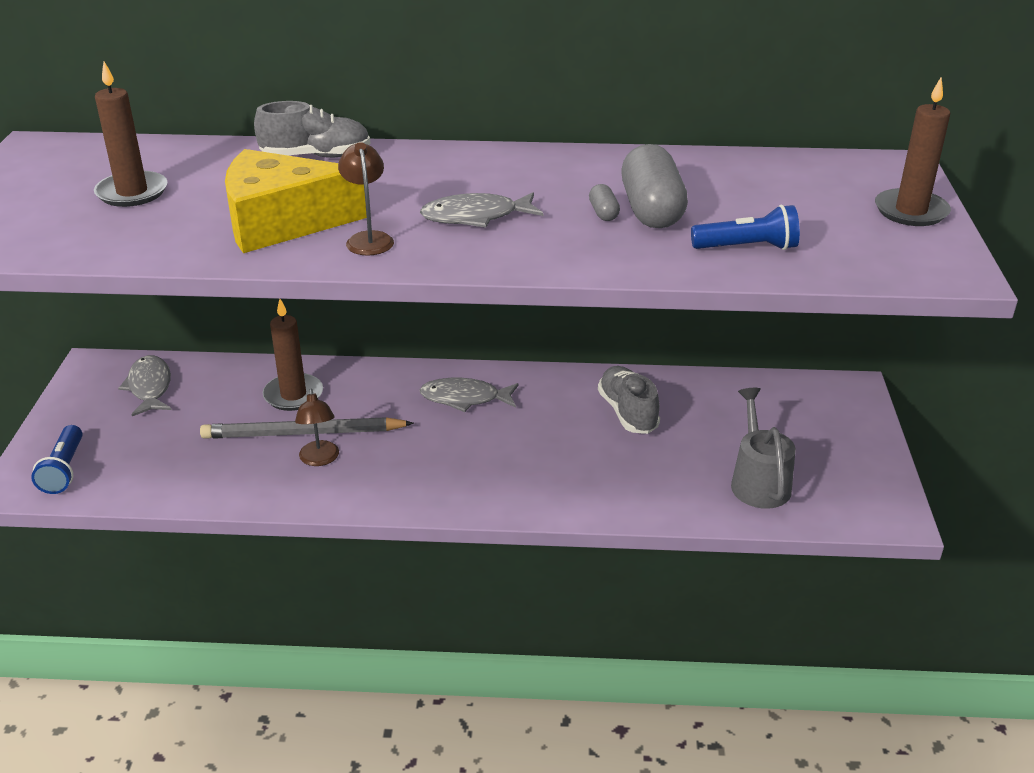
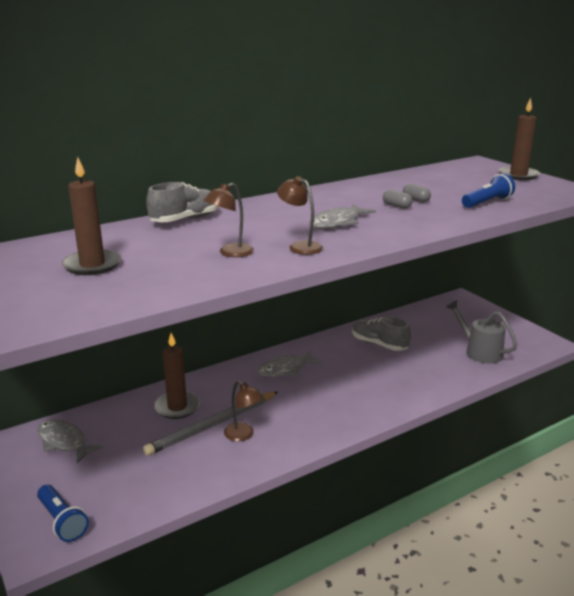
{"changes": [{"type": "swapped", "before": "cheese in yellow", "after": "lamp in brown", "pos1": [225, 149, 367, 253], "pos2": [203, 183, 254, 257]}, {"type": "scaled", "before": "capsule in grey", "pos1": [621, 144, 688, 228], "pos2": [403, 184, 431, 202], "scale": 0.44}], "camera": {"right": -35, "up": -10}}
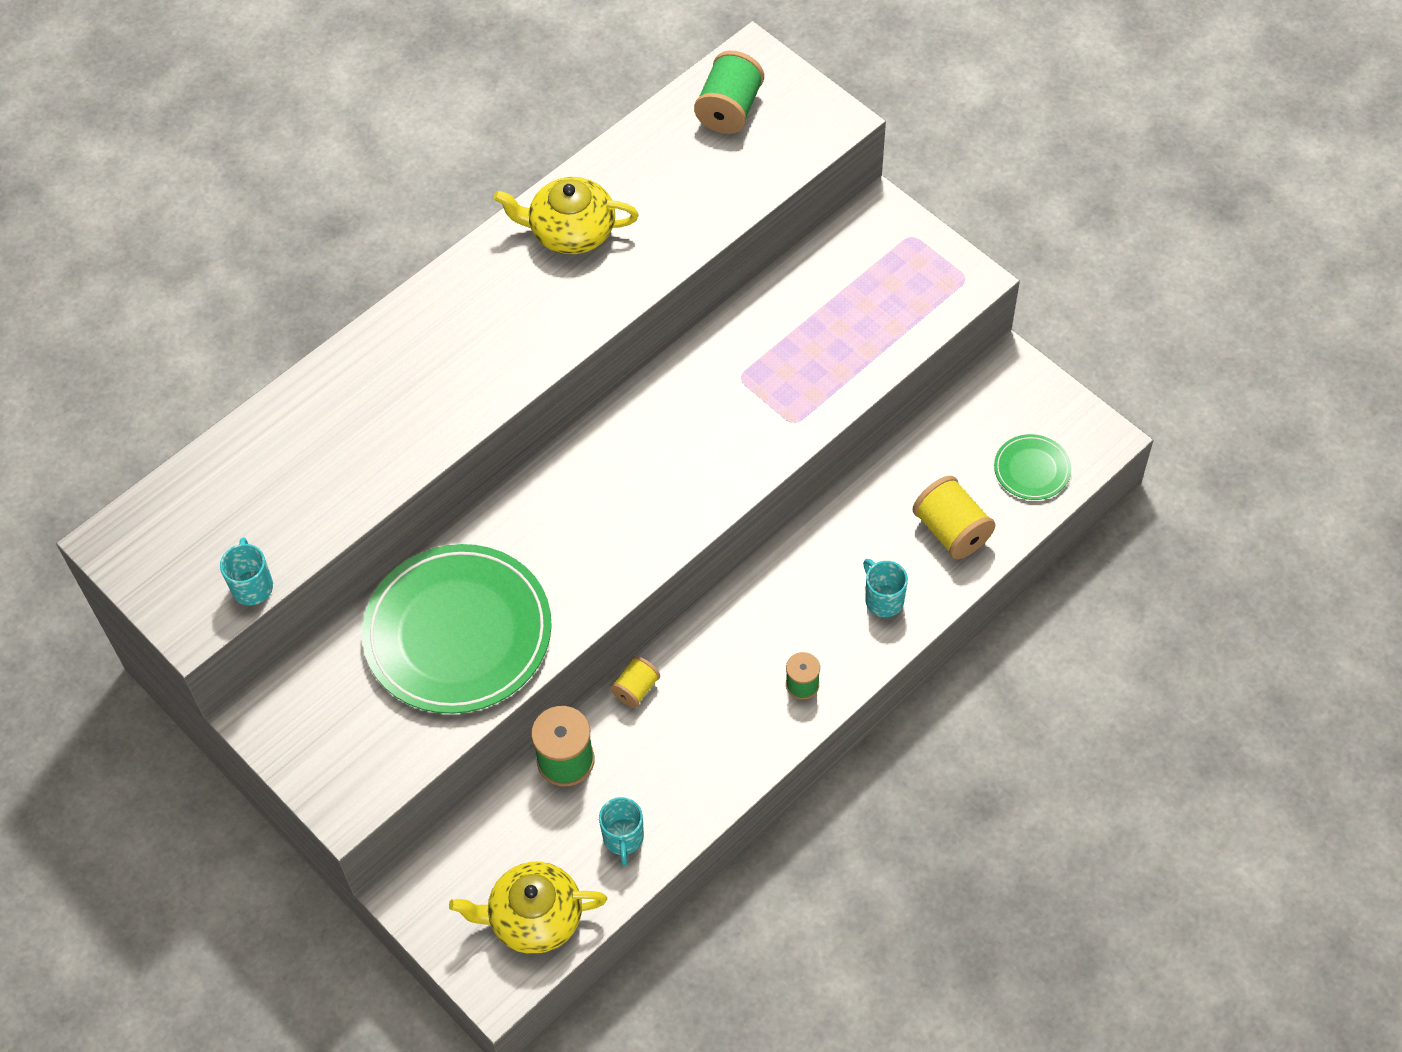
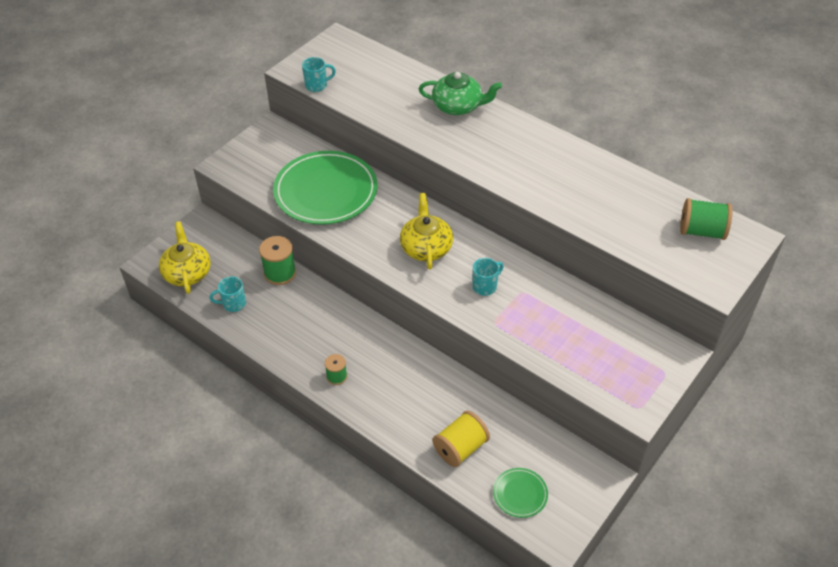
{"changes": [{"type": "shifted", "before": "teapot in yellow", "pos1": [494, 177, 639, 254], "pos2": [400, 193, 453, 270]}, {"type": "new", "after": "teapot in green", "pos2": [419, 72, 502, 115]}, {"type": "shifted", "before": "mug in turquoise", "pos1": [863, 559, 908, 617], "pos2": [472, 258, 504, 296]}, {"type": "gone", "before": "spool in yellow", "pos1": [610, 656, 660, 708]}], "camera": {"right": 80, "up": -10}}
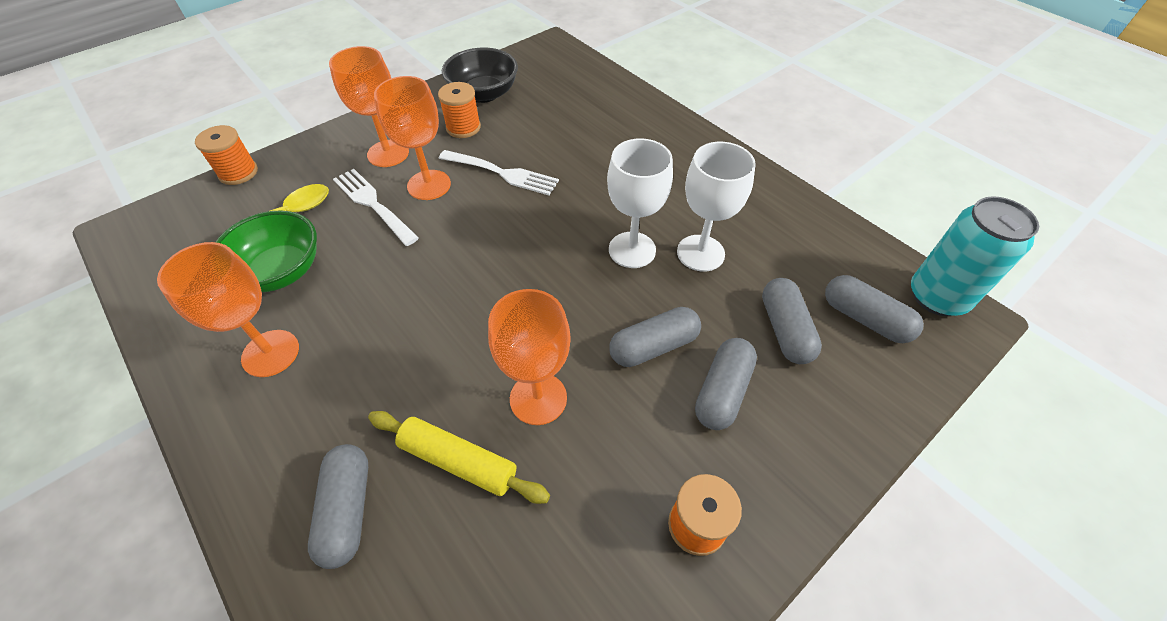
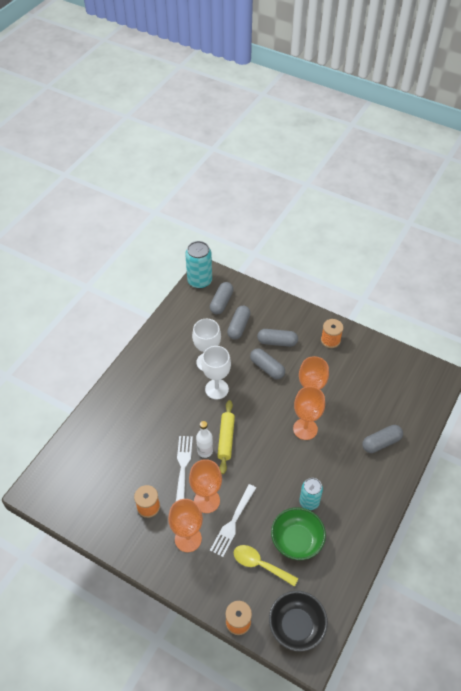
{"changes": [{"type": "new", "after": "bottle in white", "pos2": [196, 421, 213, 458]}, {"type": "shifted", "before": "rolling pin in yellow", "pos1": [368, 411, 550, 504], "pos2": [217, 400, 235, 474]}, {"type": "rotated", "before": "capsule in grey", "pos1": [762, 278, 822, 364], "pos2": [227, 306, 251, 340], "turn": -45}, {"type": "shifted", "before": "bowl in black", "pos1": [442, 48, 518, 103], "pos2": [269, 591, 328, 652]}, {"type": "shifted", "before": "goblet in orange", "pos1": [157, 242, 299, 377], "pos2": [293, 386, 325, 440]}, {"type": "new", "after": "can in turquoise", "pos2": [299, 478, 323, 510]}], "camera": {"right": -110, "up": 0}}
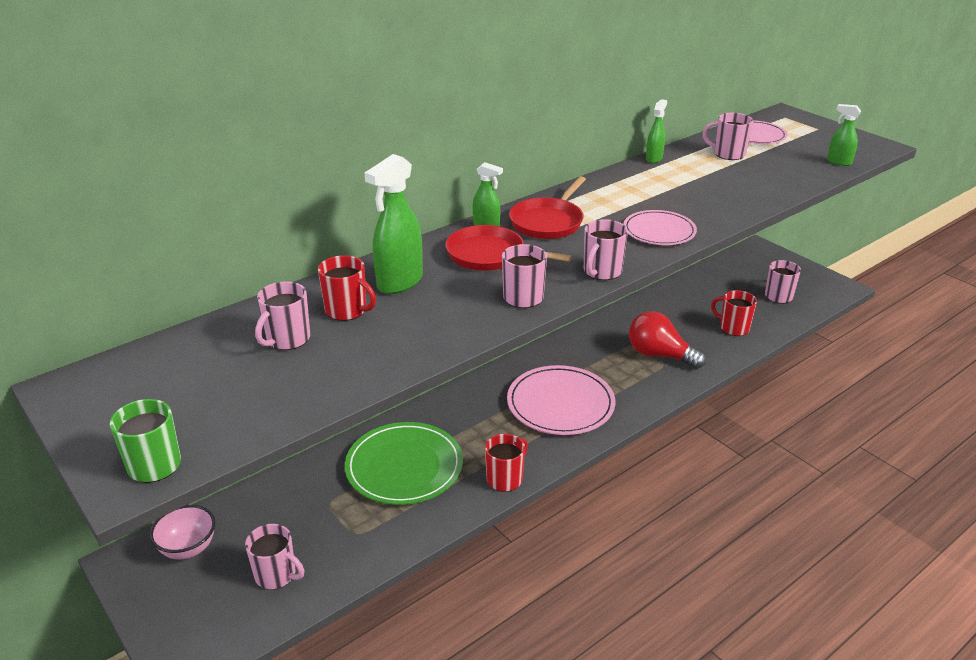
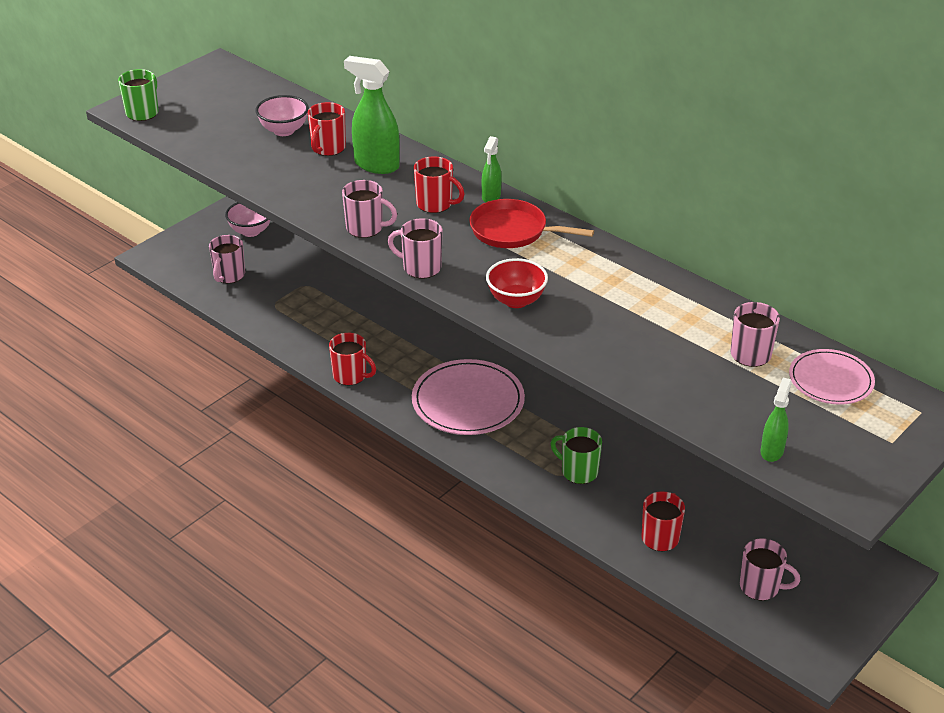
{"changes": [{"type": "swapped", "before": "mug in pink", "after": "bowl in pink", "pos1": [255, 281, 310, 350], "pos2": [256, 95, 309, 136]}, {"type": "swapped", "before": "pan in red", "after": "mug in red", "pos1": [445, 225, 572, 271], "pos2": [414, 156, 465, 213]}, {"type": "swapped", "before": "plate in pink", "after": "bowl in red", "pos1": [624, 210, 697, 245], "pos2": [486, 258, 548, 308]}, {"type": "swapped", "before": "light bulb in red", "after": "mug in green", "pos1": [629, 311, 706, 369], "pos2": [551, 427, 602, 484]}, {"type": "gone", "before": "plate in green", "pos1": [345, 422, 463, 505]}, {"type": "gone", "before": "spray bottle in green", "pos1": [646, 99, 667, 163]}], "camera": {"right": 80, "up": 5}}
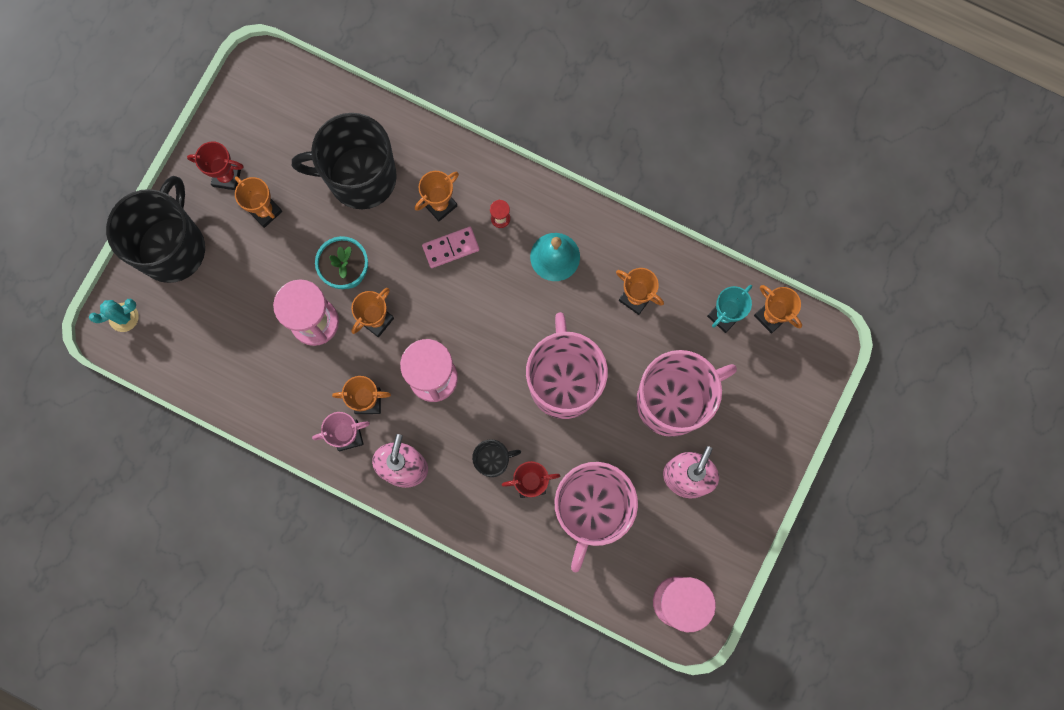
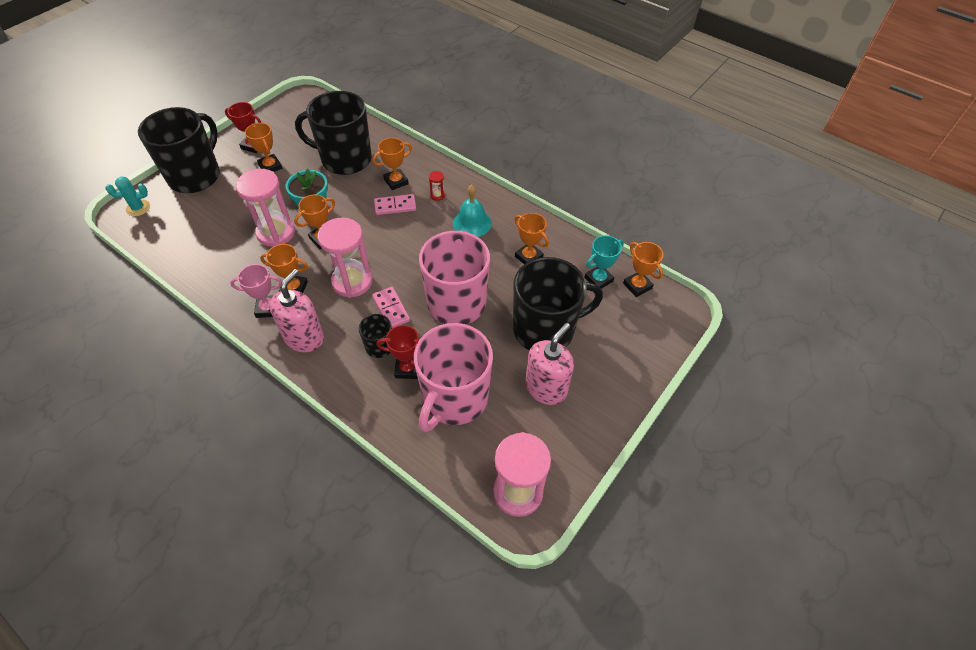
{"changes": [{"type": "new", "after": "domino in pink", "pos2": [372, 287, 410, 328]}, {"type": "repainted", "before": "mug in pink", "after": "mug in black", "pos1": [636, 350, 737, 437], "pos2": [513, 257, 603, 351]}], "camera": {"right": 10, "up": -25}}
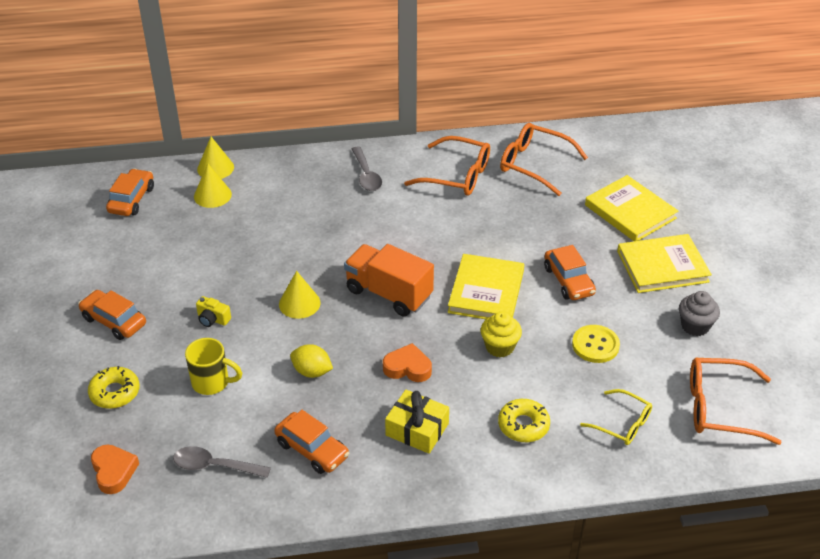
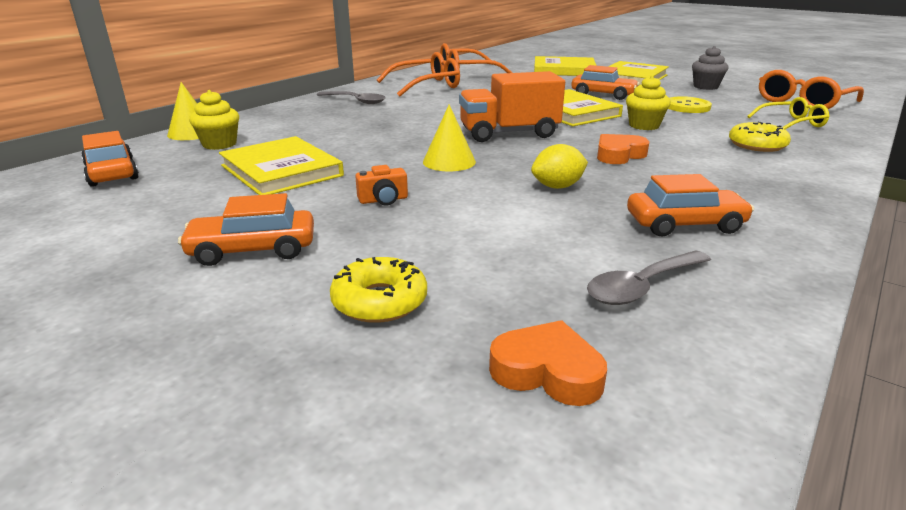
{"changes": [{"type": "swapped", "before": "cone in yellow", "after": "cupcake in yellow", "pos1": [194, 164, 232, 208], "pos2": [189, 90, 239, 150]}, {"type": "new", "after": "book in yellow", "pos2": [219, 136, 344, 195]}, {"type": "repainted", "before": "camera in yellow", "after": "camera in orange", "pos1": [196, 296, 231, 327], "pos2": [355, 165, 408, 205]}, {"type": "gone", "before": "mug in yellow", "pos1": [185, 338, 242, 395]}, {"type": "gone", "before": "gift in yellow", "pos1": [385, 389, 449, 454]}], "camera": {"right": -45, "up": -15}}
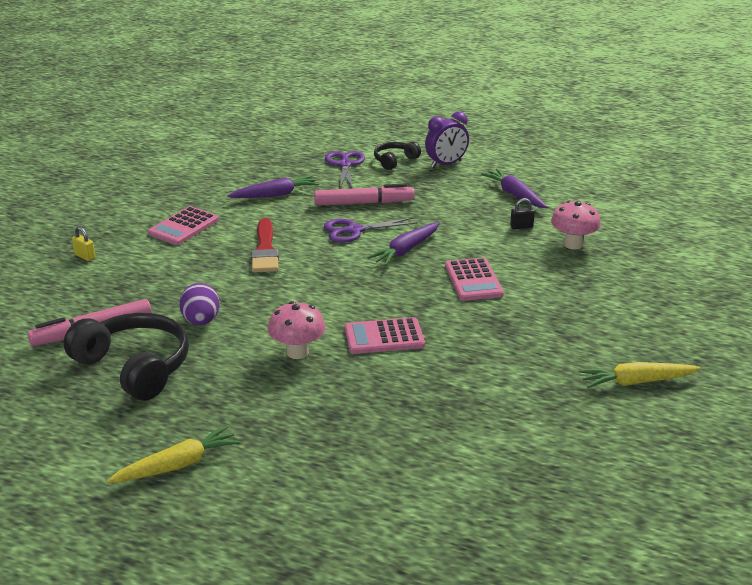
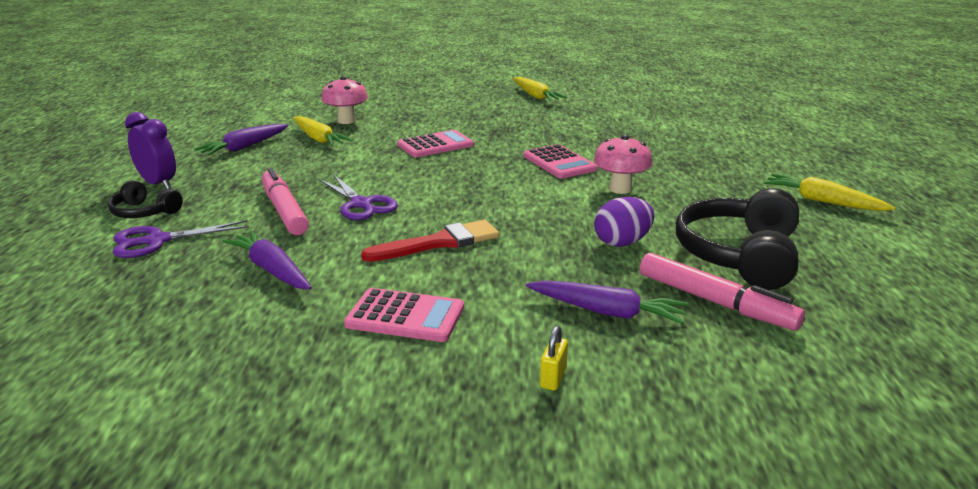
{"changes": [{"type": "swapped", "before": "padlock in black", "after": "carrot in yellow", "pos1": [510, 198, 535, 229], "pos2": [293, 116, 353, 146]}, {"type": "shifted", "before": "carrot in purple", "pos1": [367, 222, 440, 266], "pos2": [526, 280, 688, 324]}], "camera": {"right": -110, "up": -5}}
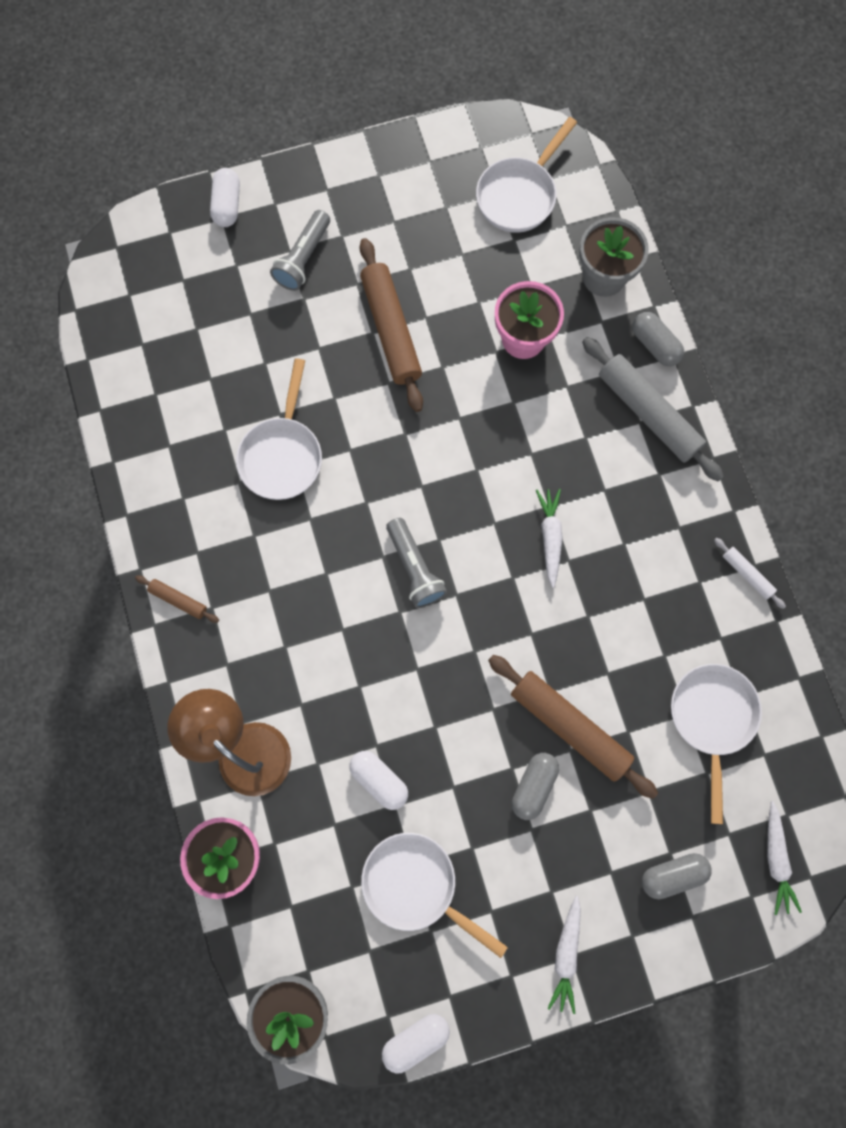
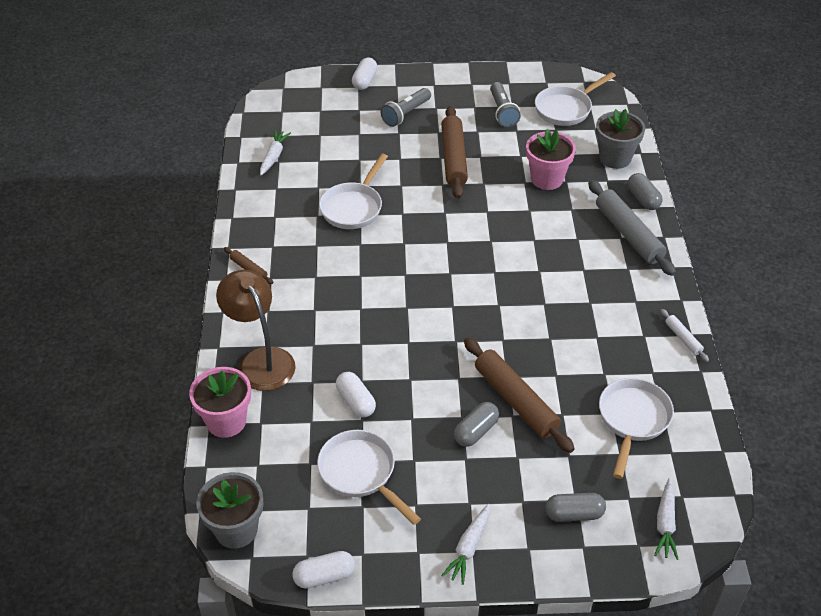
{"changes": [{"type": "shifted", "before": "carrot in white", "pos1": [536, 489, 563, 588], "pos2": [260, 130, 291, 175]}, {"type": "shifted", "before": "flashlight in grey", "pos1": [386, 518, 447, 608], "pos2": [490, 82, 521, 127]}], "camera": {"right": 15, "up": -30}}
